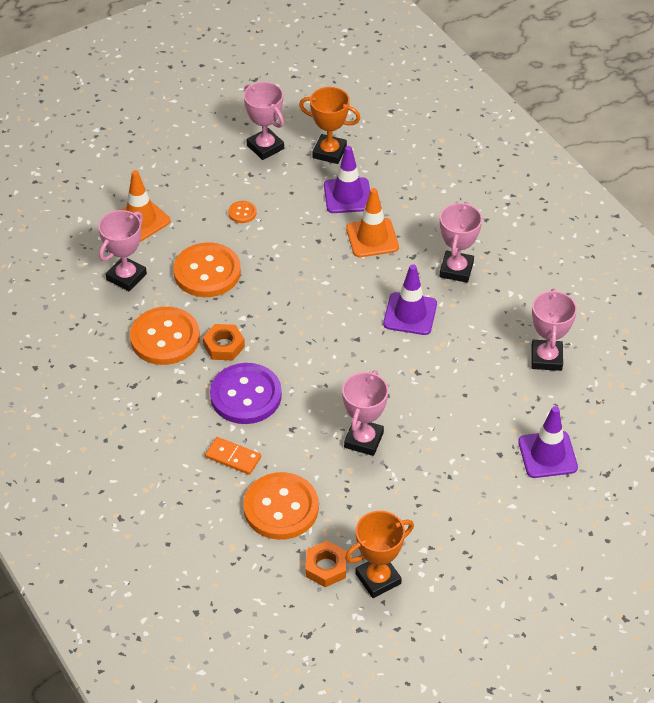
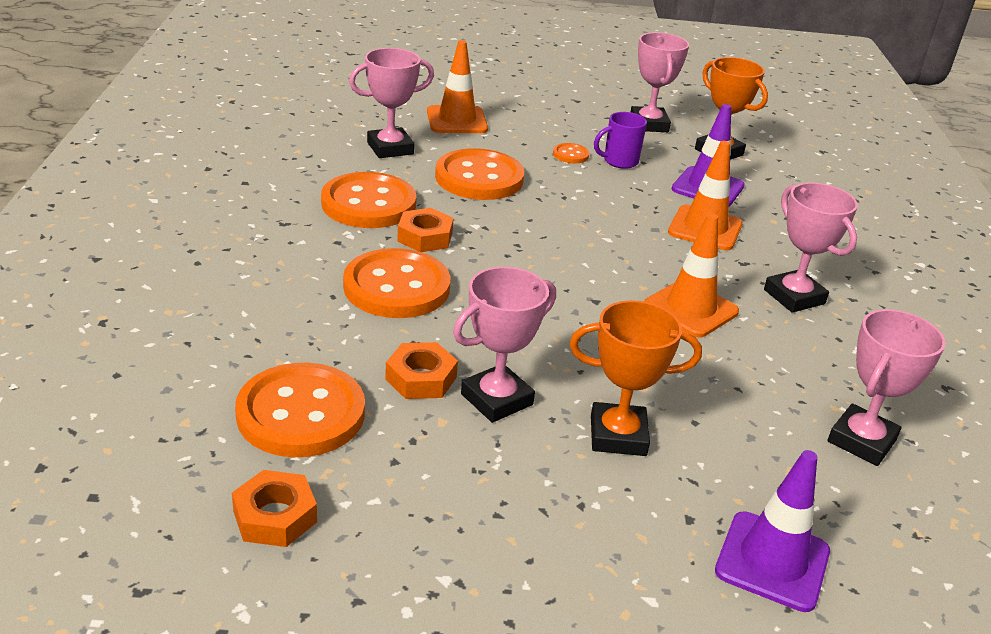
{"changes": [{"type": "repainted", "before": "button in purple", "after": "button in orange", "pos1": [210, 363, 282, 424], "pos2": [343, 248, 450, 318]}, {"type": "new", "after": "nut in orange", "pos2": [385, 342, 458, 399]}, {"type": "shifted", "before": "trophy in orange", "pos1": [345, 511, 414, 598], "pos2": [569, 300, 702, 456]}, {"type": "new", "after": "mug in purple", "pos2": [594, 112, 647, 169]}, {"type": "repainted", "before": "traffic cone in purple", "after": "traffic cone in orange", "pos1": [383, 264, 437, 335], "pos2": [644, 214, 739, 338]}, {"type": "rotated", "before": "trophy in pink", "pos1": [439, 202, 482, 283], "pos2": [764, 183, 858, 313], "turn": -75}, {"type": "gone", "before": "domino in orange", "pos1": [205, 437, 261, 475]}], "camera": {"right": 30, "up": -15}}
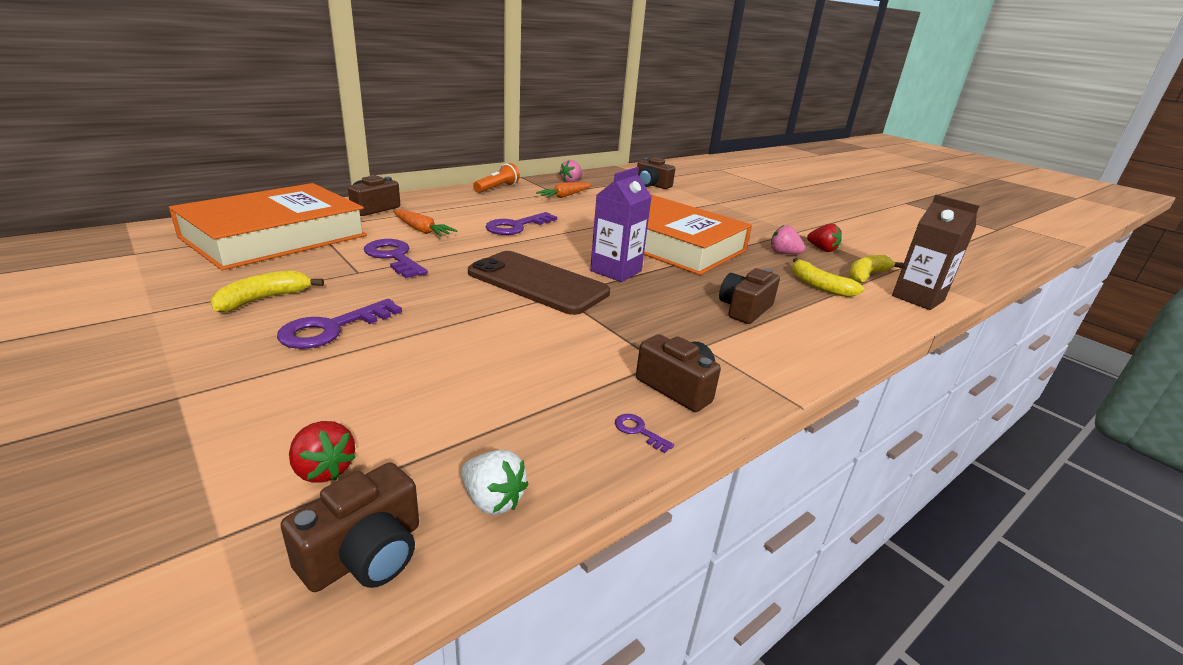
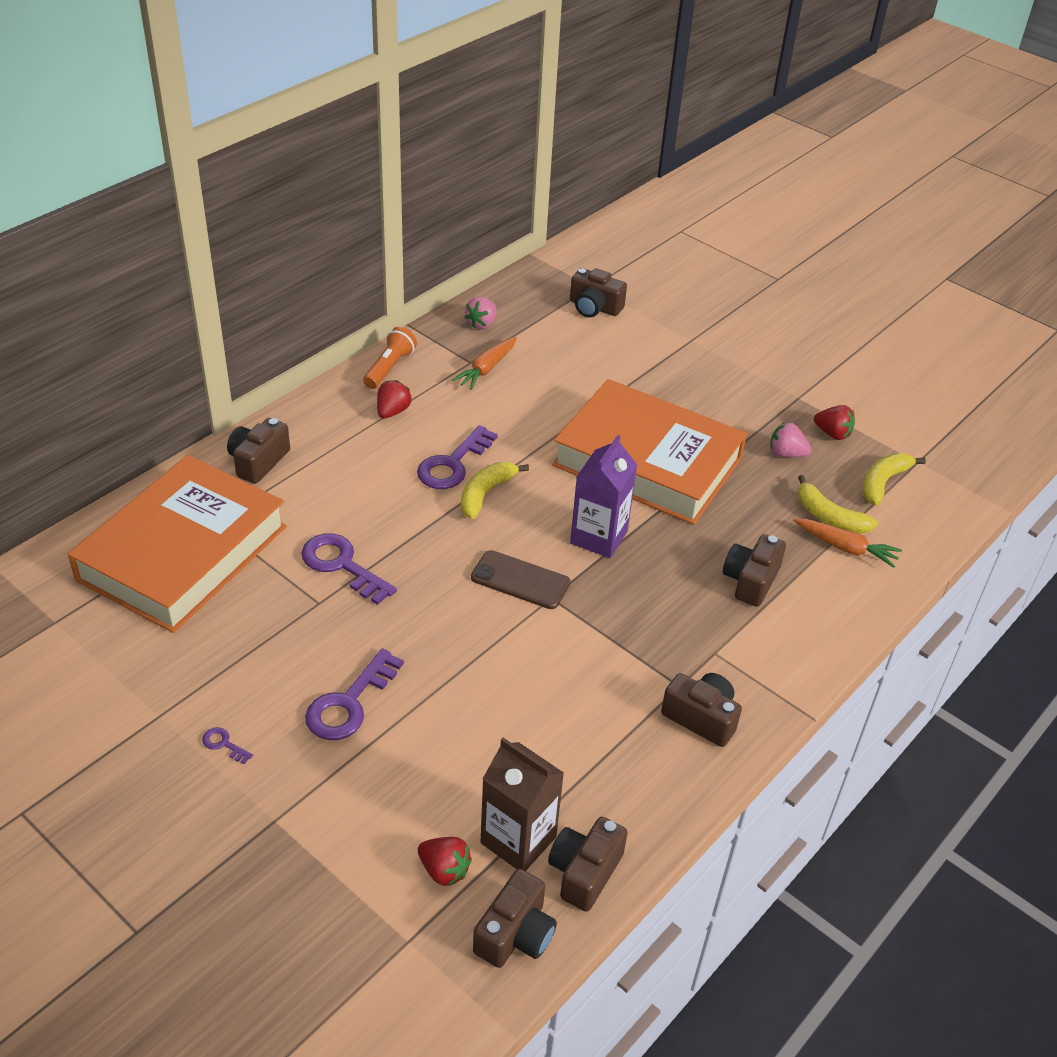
{"changes": [{"type": "shifted", "before": "key in purple", "pos1": [615, 414, 674, 453], "pos2": [202, 727, 253, 764]}, {"type": "new", "after": "strawberry in red", "pos2": [377, 380, 412, 419]}, {"type": "shifted", "before": "banana in yellow", "pos1": [210, 270, 324, 312], "pos2": [461, 462, 529, 519]}, {"type": "scaled", "before": "phone in brown", "pos1": [468, 251, 610, 315], "pos2": [471, 550, 570, 609], "scale": 0.6}, {"type": "shifted", "before": "carton in brown", "pos1": [892, 195, 979, 310], "pos2": [481, 738, 564, 871]}, {"type": "swapped", "before": "strawberry in white", "after": "camera in brown", "pos1": [461, 450, 528, 515], "pos2": [548, 817, 628, 912]}, {"type": "shifted", "before": "carrot in orange", "pos1": [393, 209, 457, 237], "pos2": [793, 519, 902, 568]}], "camera": {"right": -10, "up": 15}}
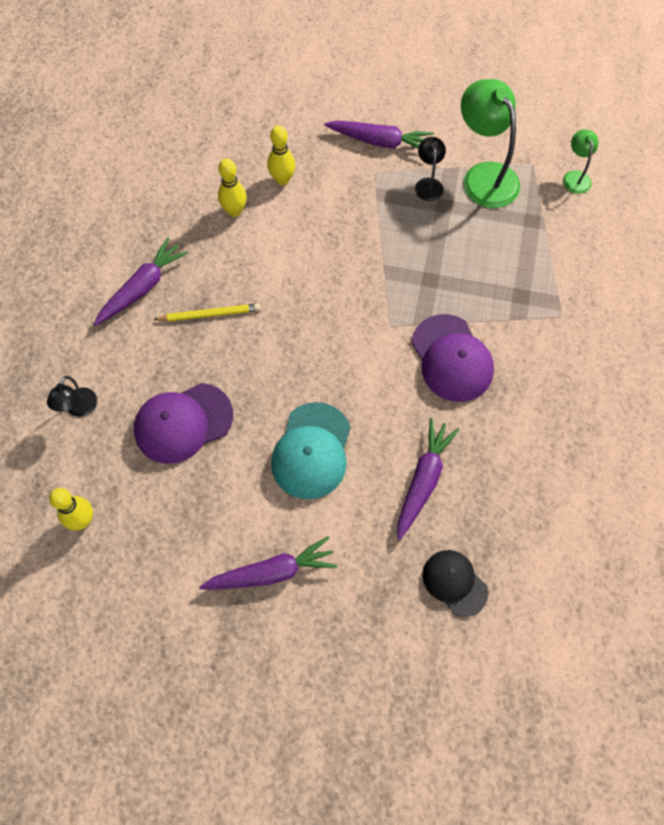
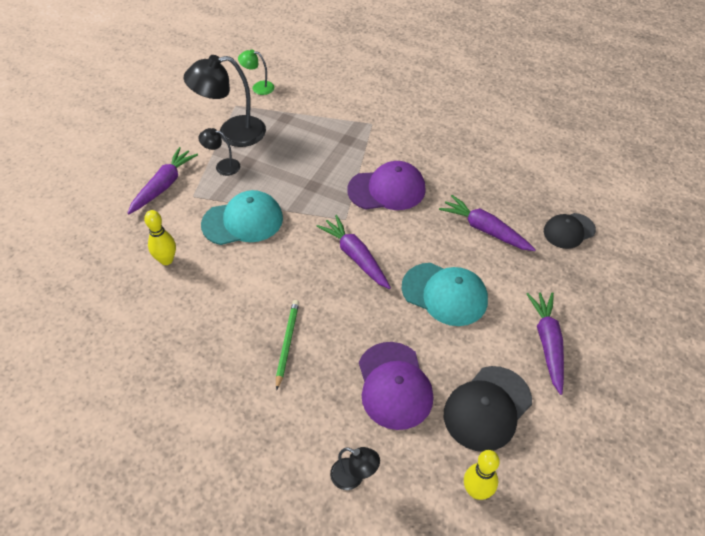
{"changes": [{"type": "repainted", "before": "lamp in green", "after": "lamp in black", "pos1": [461, 79, 520, 208], "pos2": [184, 55, 266, 147]}, {"type": "new", "after": "cap in turquoise", "pos2": [201, 190, 283, 245]}, {"type": "repainted", "before": "pencil in yellow", "after": "pencil in green", "pos1": [153, 304, 261, 322], "pos2": [276, 300, 299, 391]}, {"type": "shifted", "before": "carrot in purple", "pos1": [94, 238, 188, 326], "pos2": [316, 215, 391, 289]}, {"type": "new", "after": "cap in black", "pos2": [444, 366, 532, 452]}, {"type": "gone", "before": "bowling pin in yellow", "pos1": [218, 159, 247, 217]}], "camera": {"right": -75, "up": -15}}
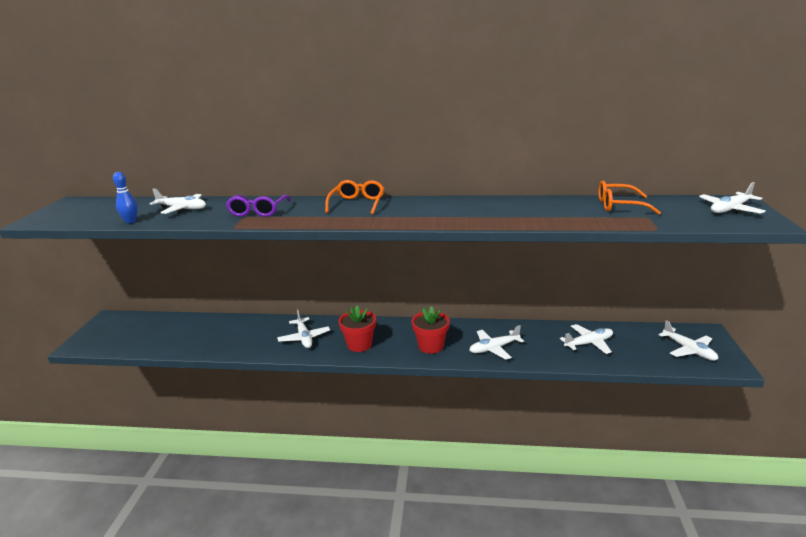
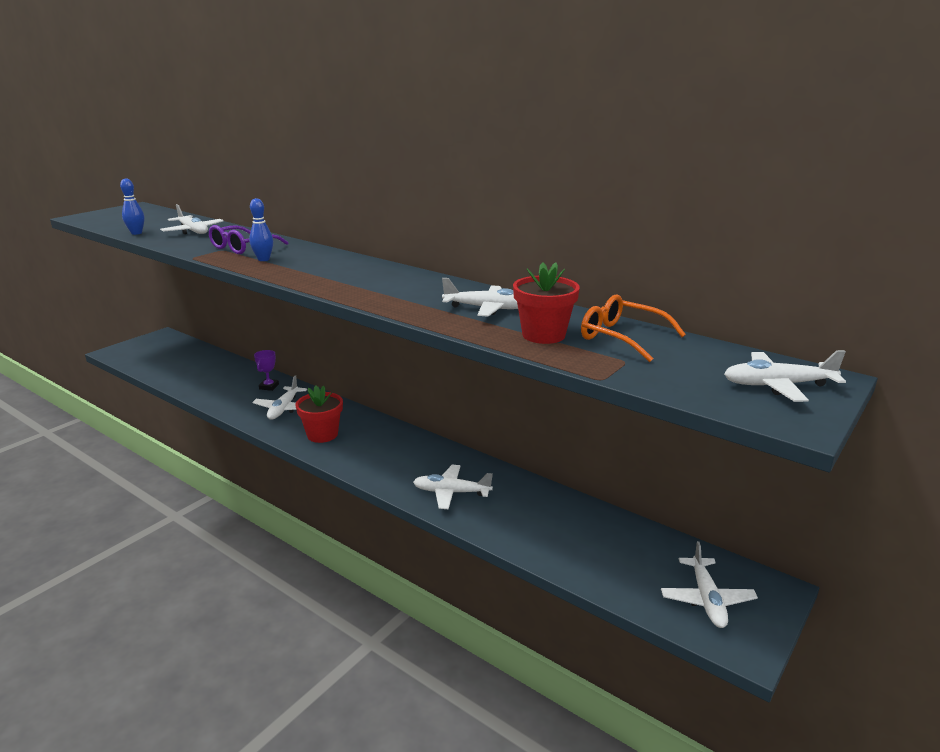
{"changes": [{"type": "new", "after": "bowling pin in blue", "pos2": [249, 198, 273, 261]}, {"type": "new", "after": "trophy in purple", "pos2": [254, 350, 279, 391]}, {"type": "shifted", "before": "plane in white", "pos1": [560, 324, 613, 354], "pos2": [442, 278, 518, 317]}, {"type": "shifted", "before": "flower pot in red", "pos1": [411, 306, 450, 354], "pos2": [513, 262, 580, 344]}, {"type": "gone", "before": "glasses in orange", "pos1": [325, 180, 384, 215]}], "camera": {"right": 30, "up": 0}}
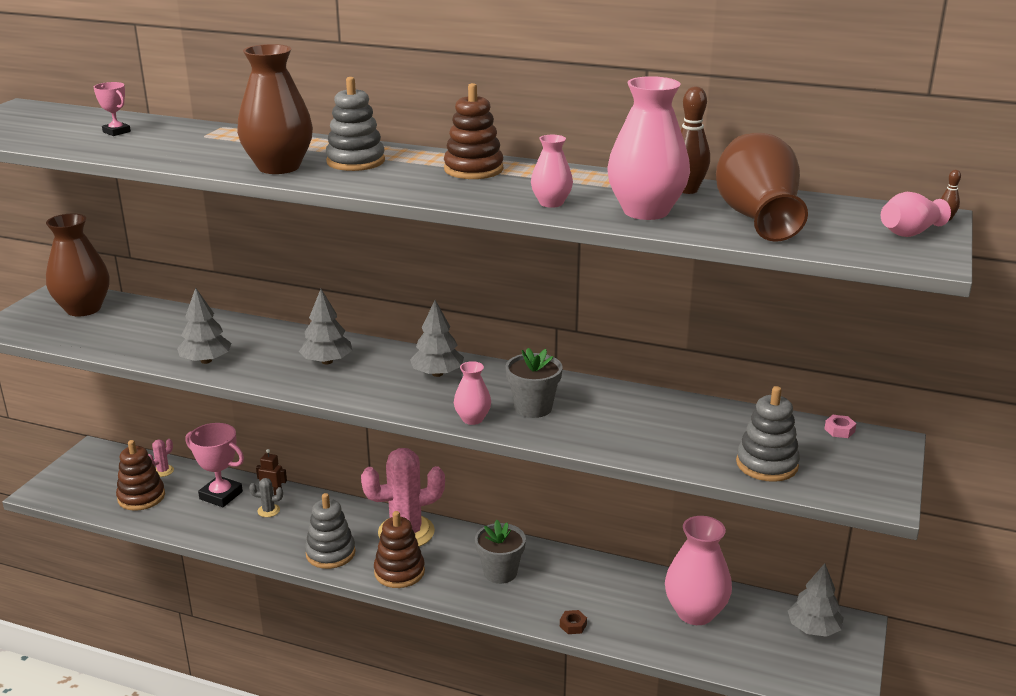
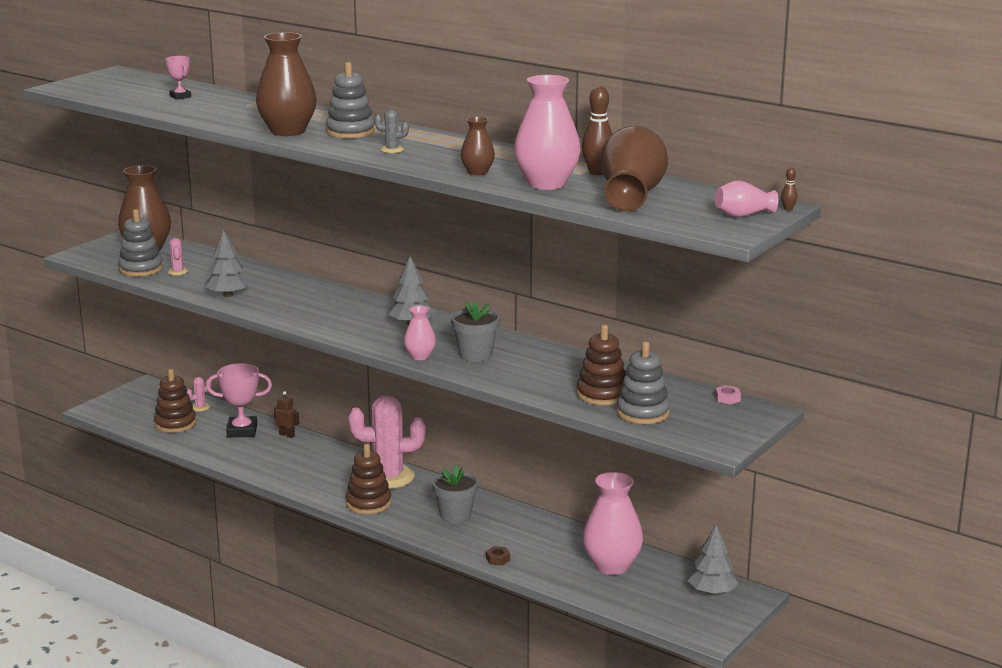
{"changes": [{"type": "shifted", "before": "stacking toy in grey", "pos1": [305, 493, 356, 569], "pos2": [118, 209, 163, 276]}, {"type": "new", "after": "cactus in pink", "pos2": [167, 238, 188, 275]}, {"type": "rotated", "before": "trophy in pink", "pos1": [186, 423, 244, 507], "pos2": [206, 363, 272, 437], "turn": -45}, {"type": "shifted", "before": "cactus in grey", "pos1": [249, 478, 283, 517], "pos2": [374, 109, 409, 153]}, {"type": "repainted", "before": "vase in pink", "after": "vase in brown", "pos1": [531, 135, 573, 208], "pos2": [461, 117, 495, 175]}, {"type": "shifted", "before": "stacking toy in brown", "pos1": [444, 83, 503, 179], "pos2": [577, 324, 626, 405]}, {"type": "gone", "before": "tree in grey", "pos1": [299, 289, 352, 364]}], "camera": {"right": 15, "up": -5}}
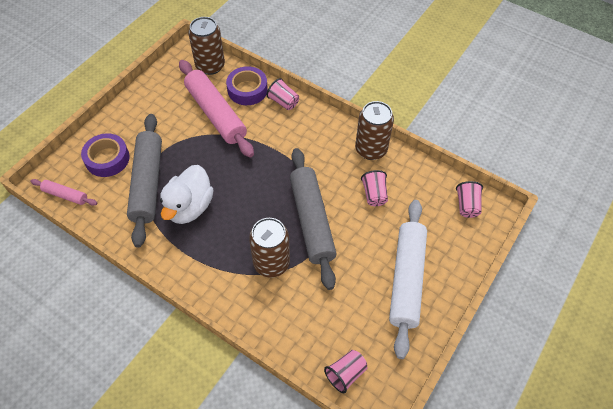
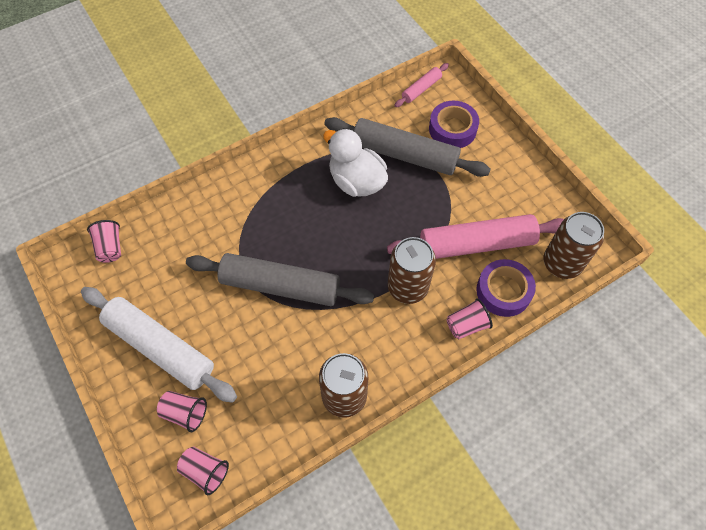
{"changes": [{"type": "shifted", "before": "cup in pink", "pos1": [361, 170, 388, 206], "pos2": [157, 391, 207, 432]}, {"type": "shifted", "before": "can in brown", "pos1": [249, 218, 290, 278], "pos2": [388, 237, 436, 304]}], "camera": {"right": 115, "up": 5}}
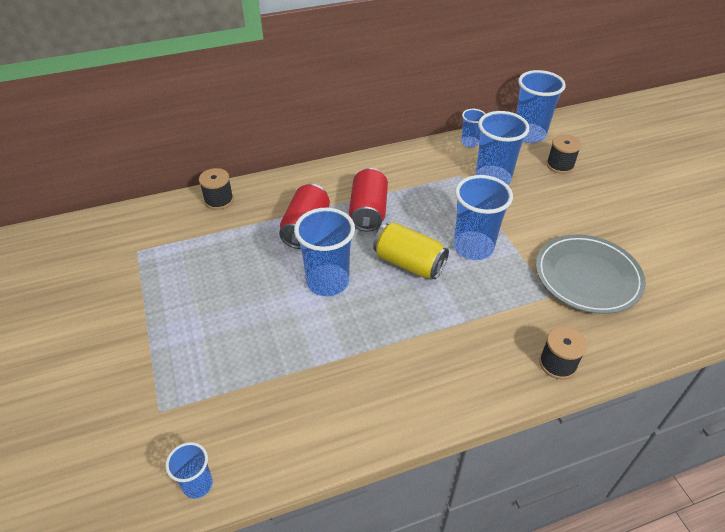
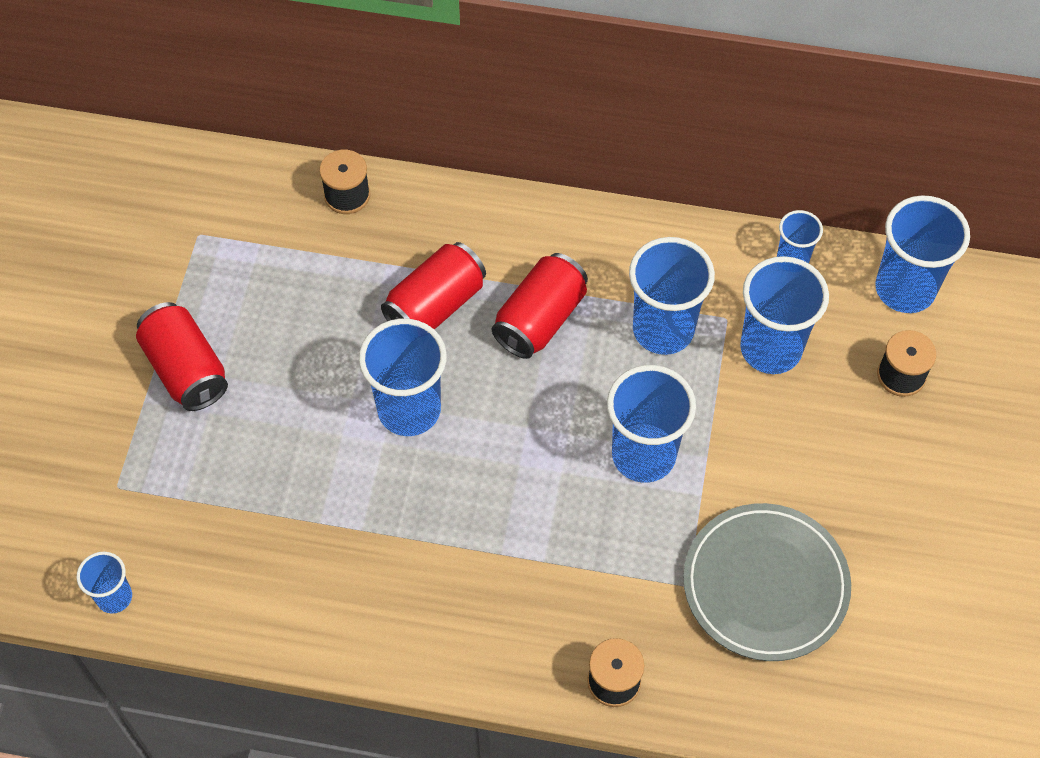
{"changes": [{"type": "new", "after": "can in red", "pos2": [136, 302, 228, 411]}, {"type": "new", "after": "cup in blue", "pos2": [629, 237, 715, 355]}, {"type": "gone", "before": "can in yellow", "pos1": [373, 222, 449, 280]}], "camera": {"right": 30, "up": 15}}
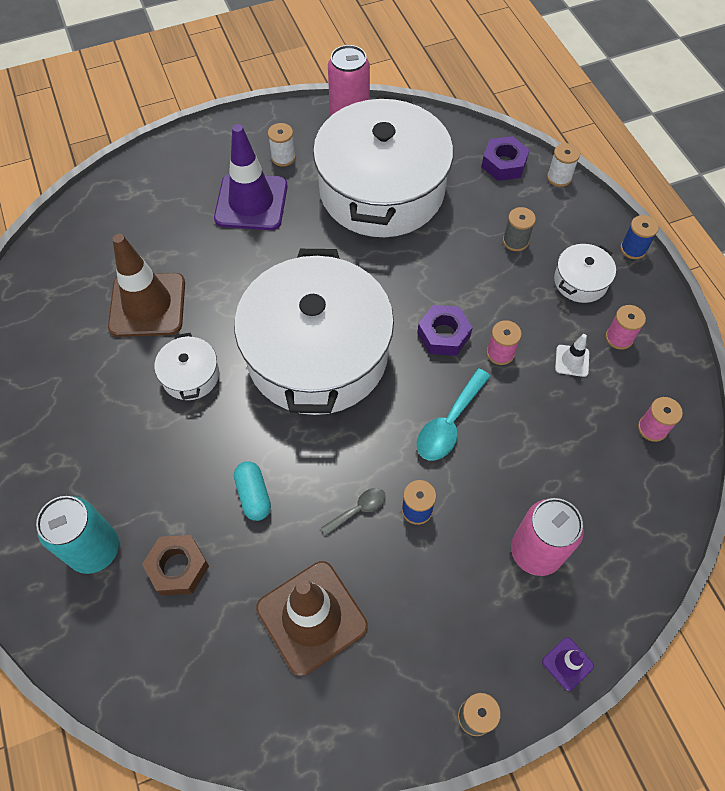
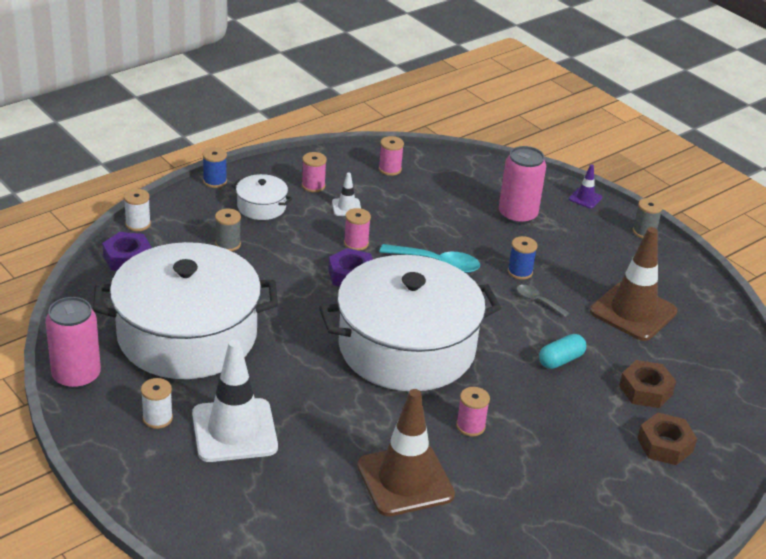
{"changes": [{"type": "repainted", "before": "traffic cone in purple", "after": "traffic cone in white", "pos1": [214, 124, 288, 230], "pos2": [192, 339, 278, 462]}, {"type": "swapped", "before": "pot in white", "after": "spool in pink", "pos1": [155, 333, 219, 400], "pos2": [456, 387, 490, 437]}, {"type": "swapped", "before": "can in turquoise", "after": "nut in brown", "pos1": [36, 496, 119, 574], "pos2": [637, 413, 697, 465]}], "camera": {"right": -110, "up": -25}}
